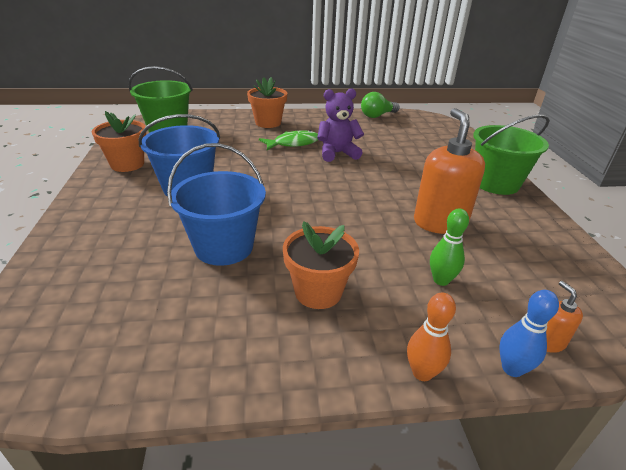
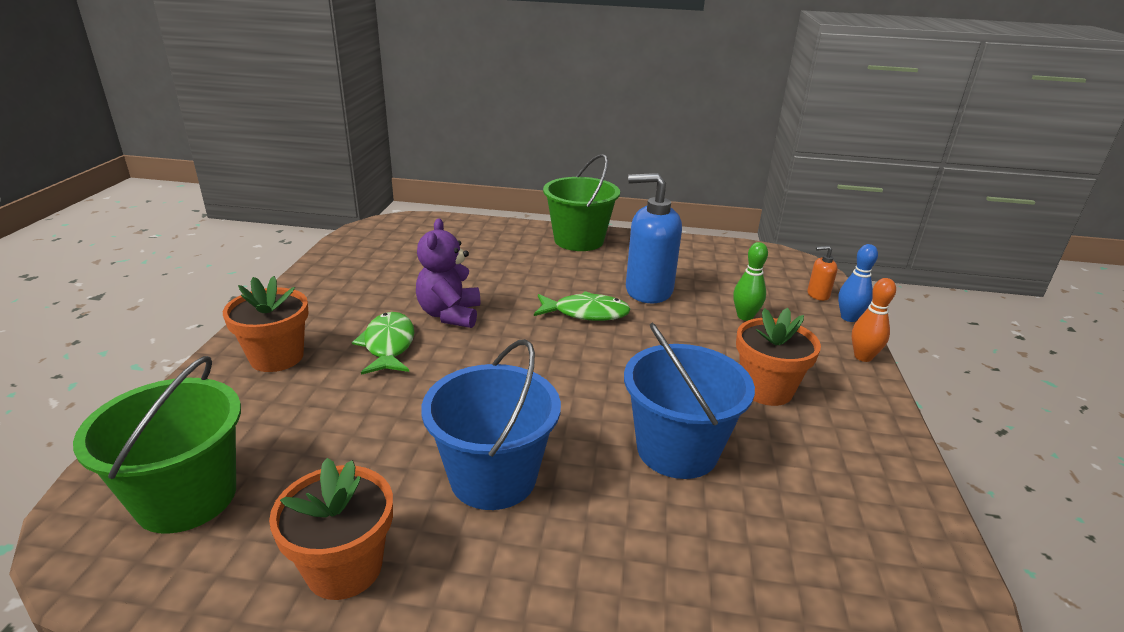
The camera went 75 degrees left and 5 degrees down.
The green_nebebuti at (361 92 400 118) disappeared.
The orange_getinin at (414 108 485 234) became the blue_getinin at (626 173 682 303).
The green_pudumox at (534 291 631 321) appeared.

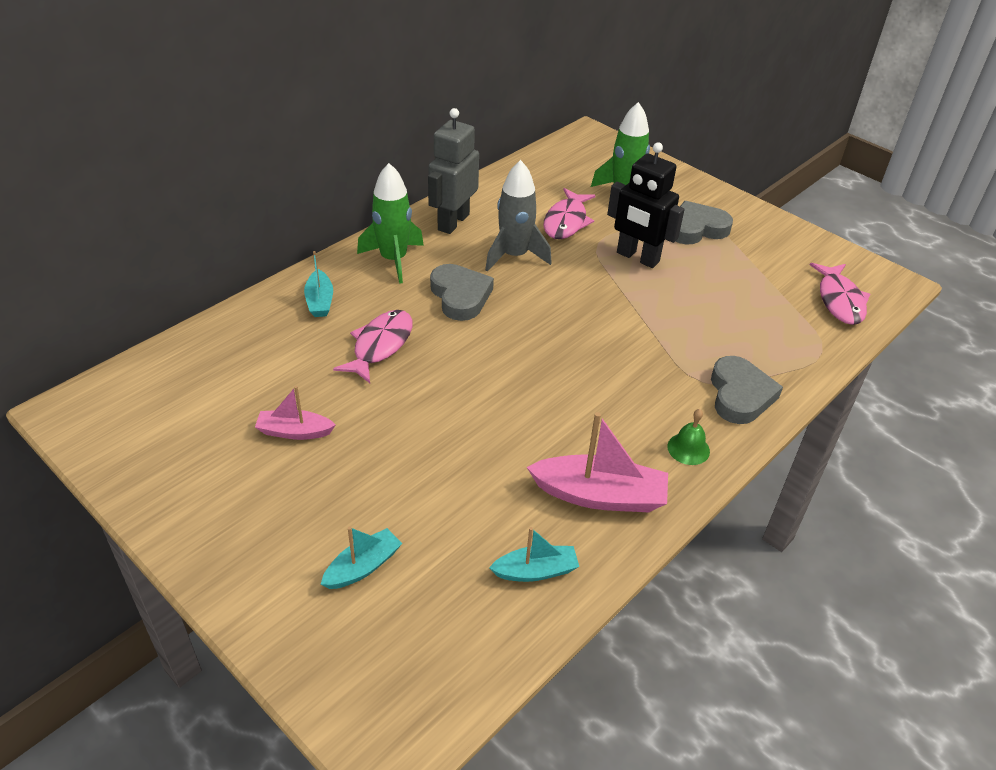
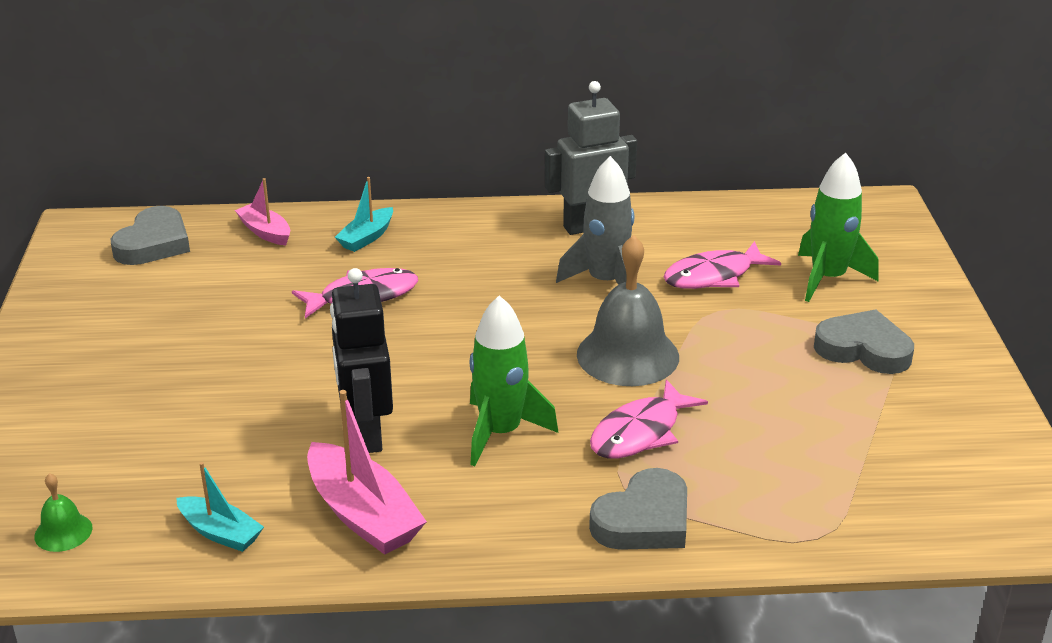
The camera went 45 degrees right and 10 degrees down.
The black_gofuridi moved from (607 142 685 268) to (330 268 393 453).
The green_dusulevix moved from (357 163 424 284) to (469 295 558 466).
The pink_pudumox moved from (810 263 870 325) to (590 379 708 458).
The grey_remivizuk moved from (430 264 494 321) to (111 206 190 265).
The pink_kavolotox moved from (255 386 336 440) to (235 178 290 245).
The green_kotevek moved from (667 409 710 465) to (34 473 92 552).
The turquoise_kavolotox at (321 527 402 589) disappeared.
The grey_kotevek at (577 235 679 386) appeared.

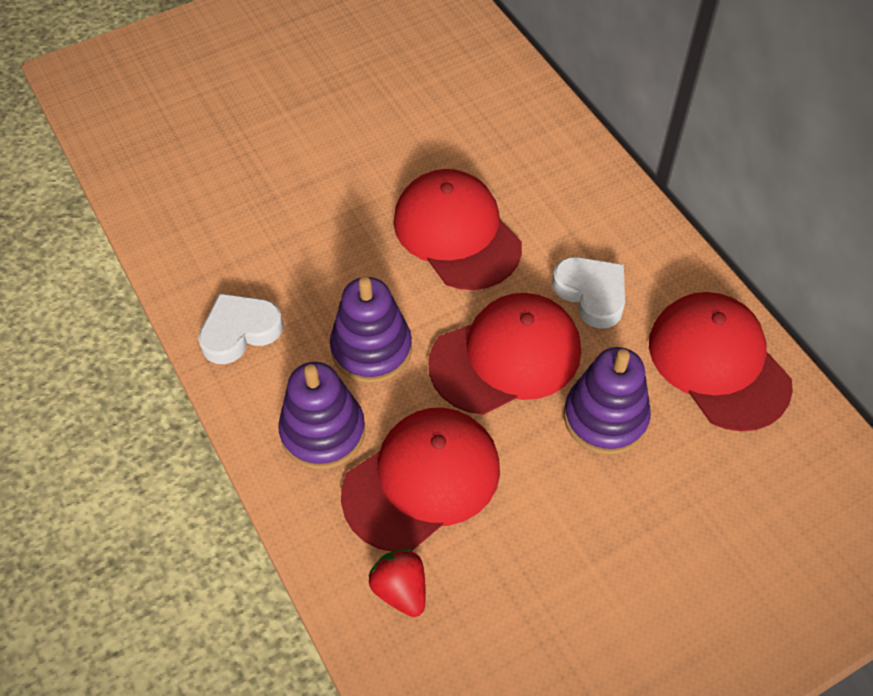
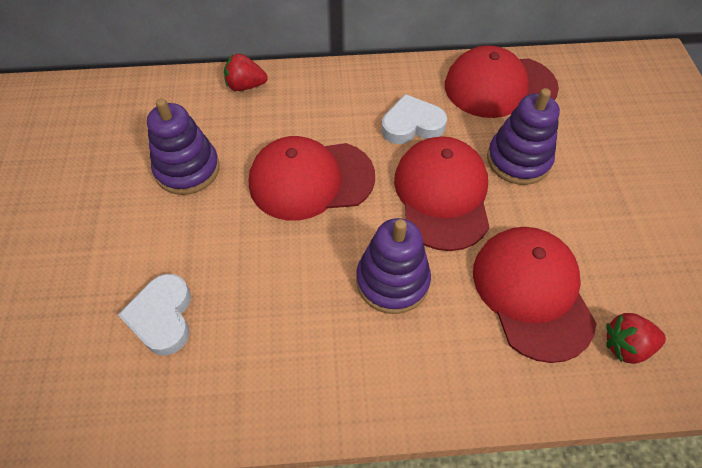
The camera went 65 degrees left and 0 degrees up.
The white_remivizuk moved from (198 293 283 364) to (118 274 191 356).
The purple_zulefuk moved from (278 362 365 469) to (147 98 220 195).
The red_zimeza at (224 53 268 91) appeared.

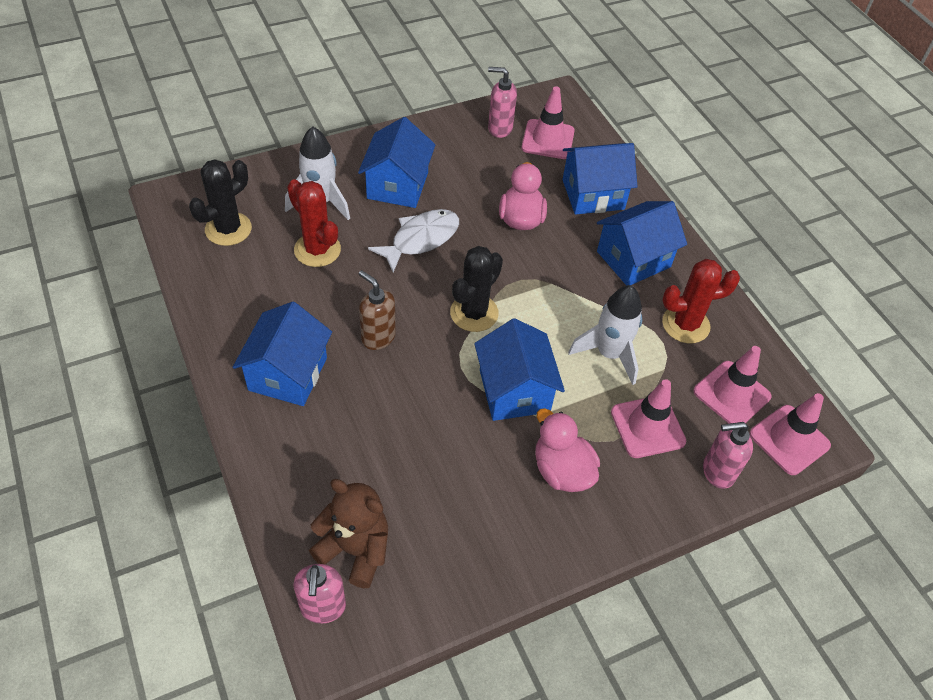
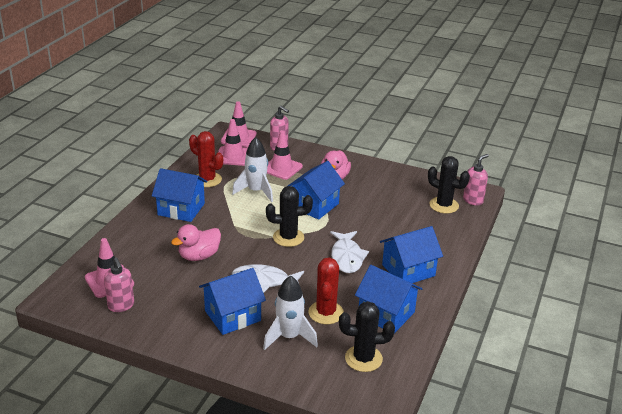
The camera went 130 degrees left and 20 degrees down.
The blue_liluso moved from (563 143 637 215) to (355 265 423 333).
The brown_getinin at (359 270 396 350) was replaced by the white_pudumox at (330 231 369 273).
The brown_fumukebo at (309 479 388 588) was replaced by the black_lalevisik at (428 156 470 214).

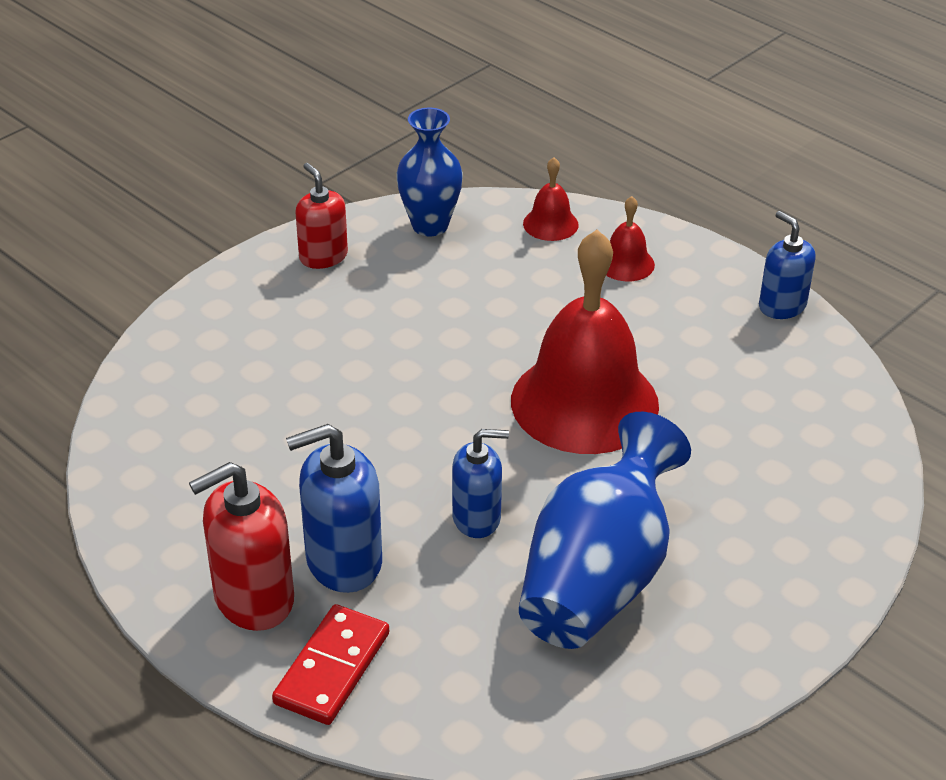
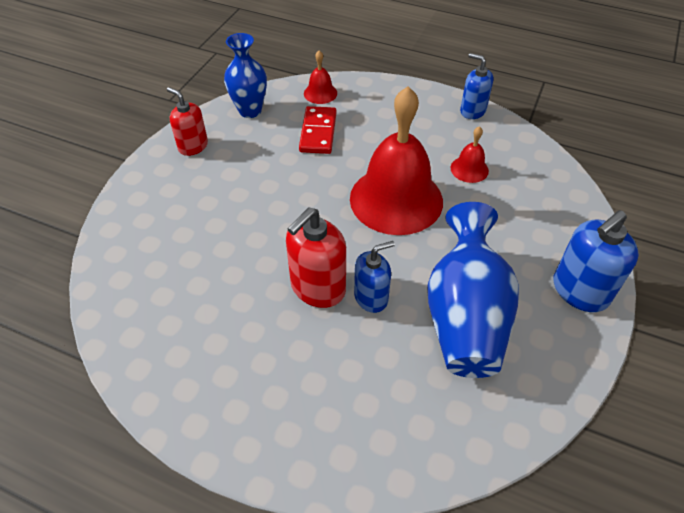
The camera went 20 degrees left and 10 degrees up.
The red_kotevek moved from (606 196 655 281) to (451 126 489 183).
The blue_getinin moved from (286 424 382 593) to (554 210 639 312).
The red_getinin moved from (189 462 294 631) to (286 207 346 308).
The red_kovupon moved from (272 604 389 725) to (299 106 337 154).

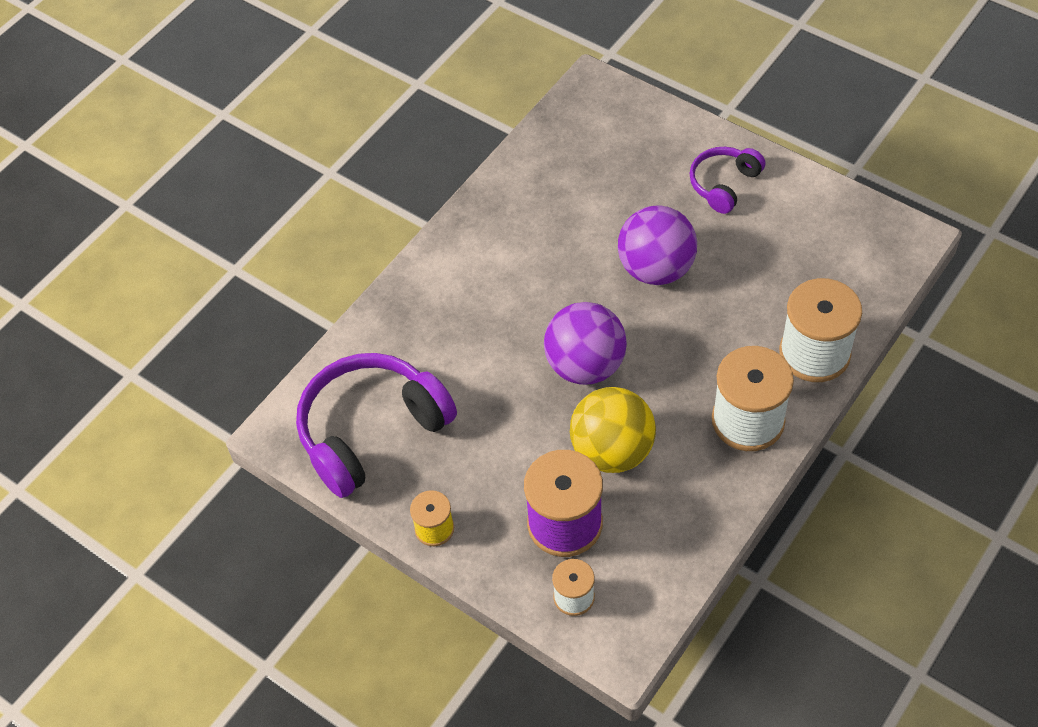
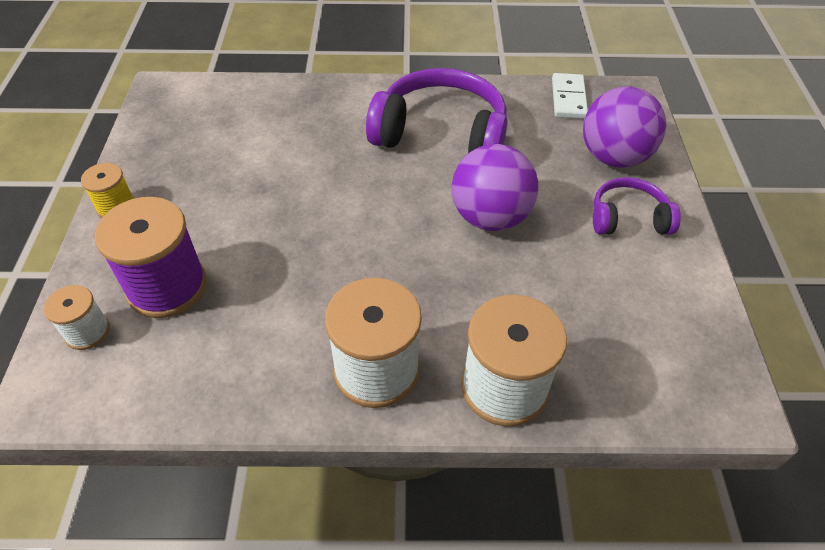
The camera went 50 degrees right and 5 degrees down.
The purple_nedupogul moved from (544 302 627 385) to (583 86 666 168).
The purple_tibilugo moved from (296 353 457 498) to (366 68 508 154).
The yellow_nedupogul at (570 387 656 473) disappeared.
The white_kovupon at (552 73 588 119) appeared.

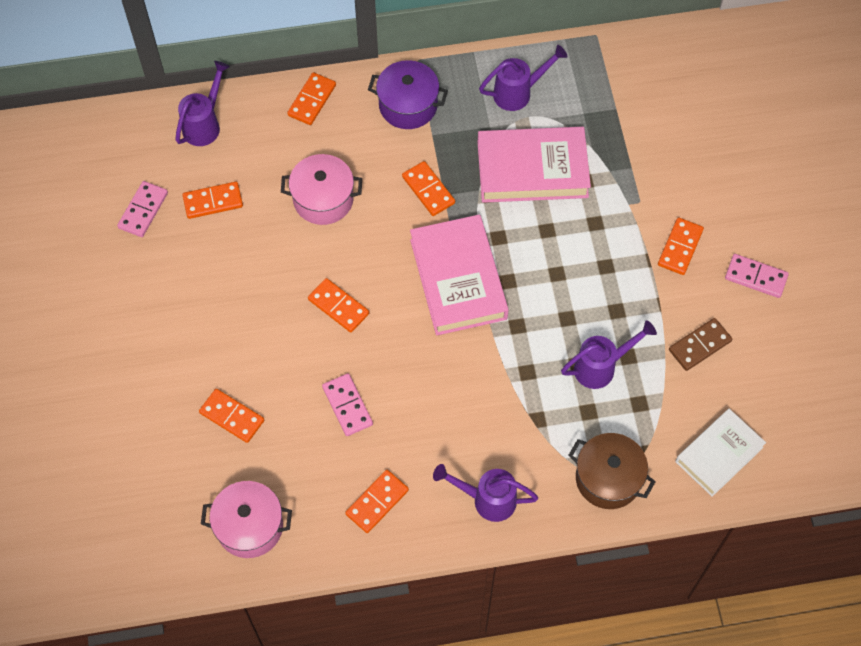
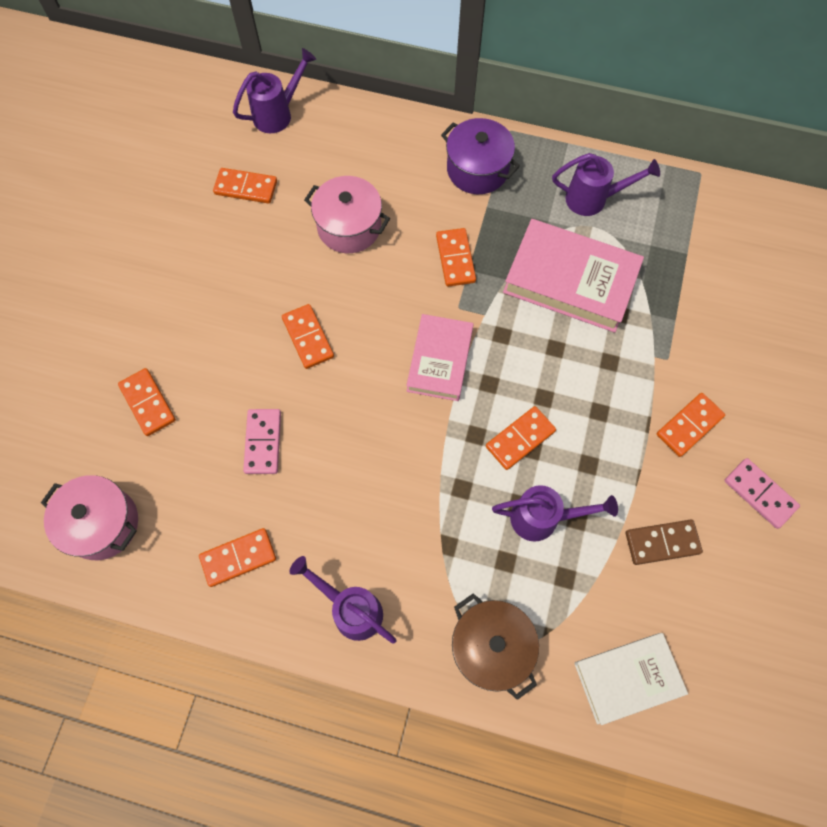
The camera went 25 degrees right and 5 degrees up.
The orange_kovupon moved from (287 72 336 125) to (486 406 556 470).
The pink_kovupon at (117 181 168 237) disappeared.
The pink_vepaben at (410 215 509 335) changed to 0.65 times the size.

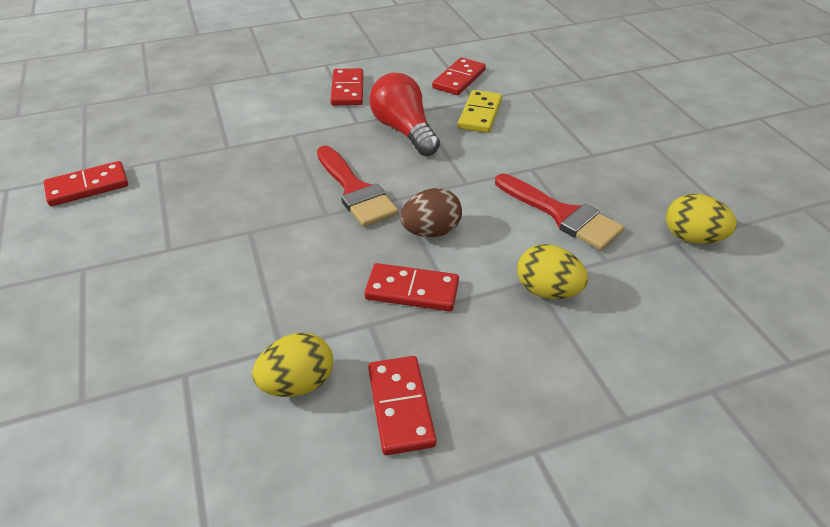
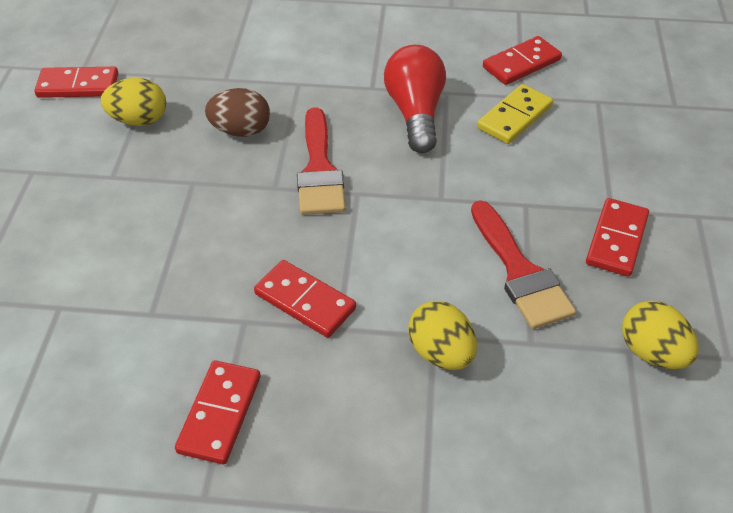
The camera went 25 degrees right and 5 degrees up.
The red_kovupon moved from (331 68 363 106) to (586 198 649 277).
The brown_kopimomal moved from (400 188 462 237) to (205 88 270 137).
The yellow_kopimomal moved from (252 333 333 397) to (101 78 166 126).

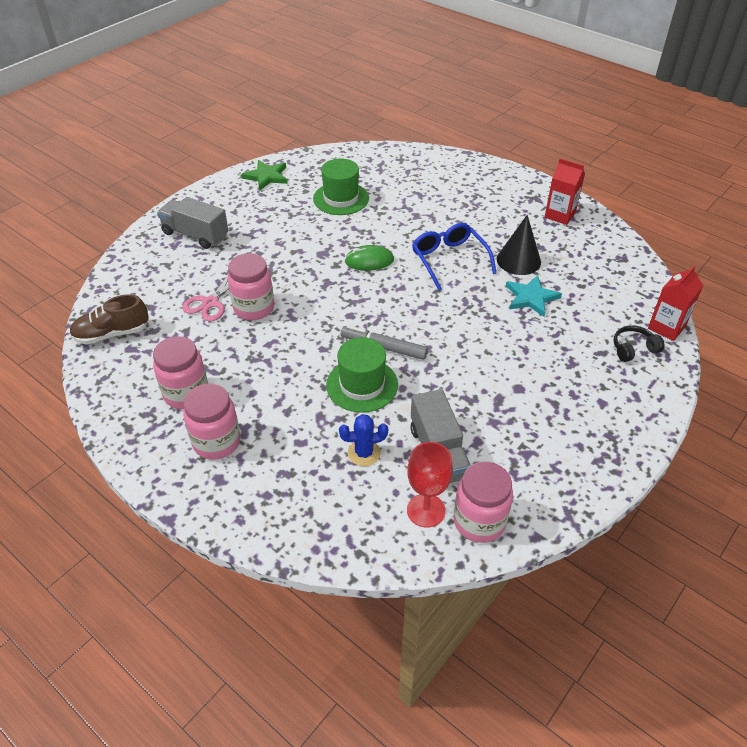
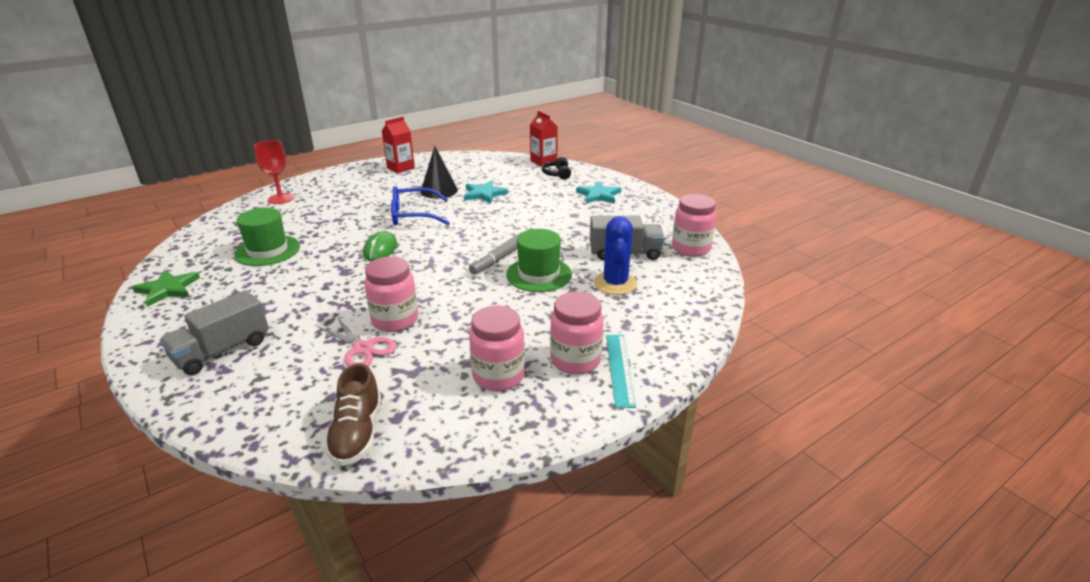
The camera went 75 degrees left and 15 degrees down.
The blue_lalevisik at (339 414 388 466) changed to 1.51 times the size.
The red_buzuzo moved from (407 442 453 528) to (254 140 294 204).
The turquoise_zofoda at (576 181 622 204) appeared.
The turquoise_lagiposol at (606 335 636 408) appeared.

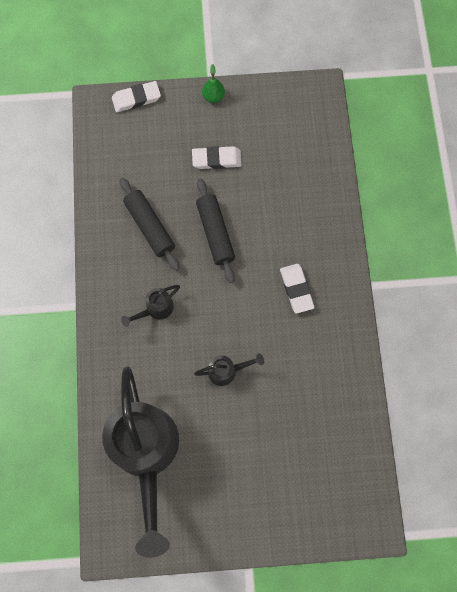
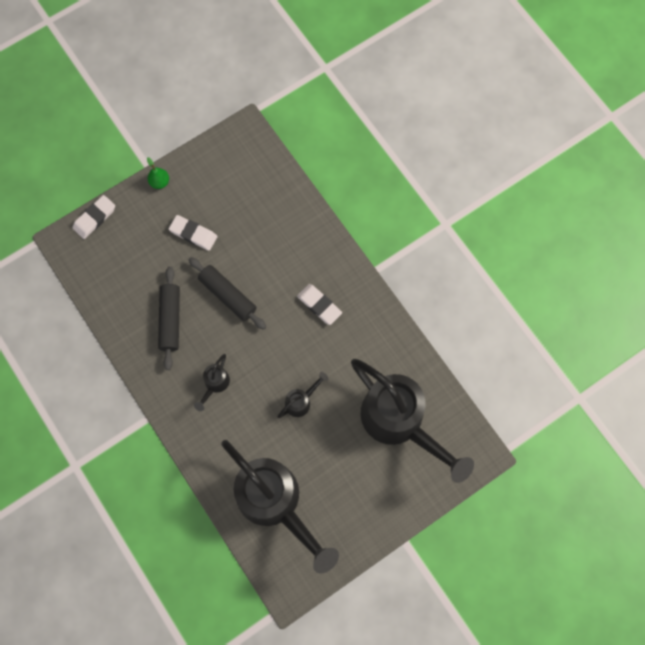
The camera went 30 degrees left and 0 degrees up.
The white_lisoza at (192 146 242 169) turned 60 degrees clockwise.
The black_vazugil at (119 177 180 271) turned 60 degrees clockwise.
The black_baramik at (351 359 474 483) appeared.

